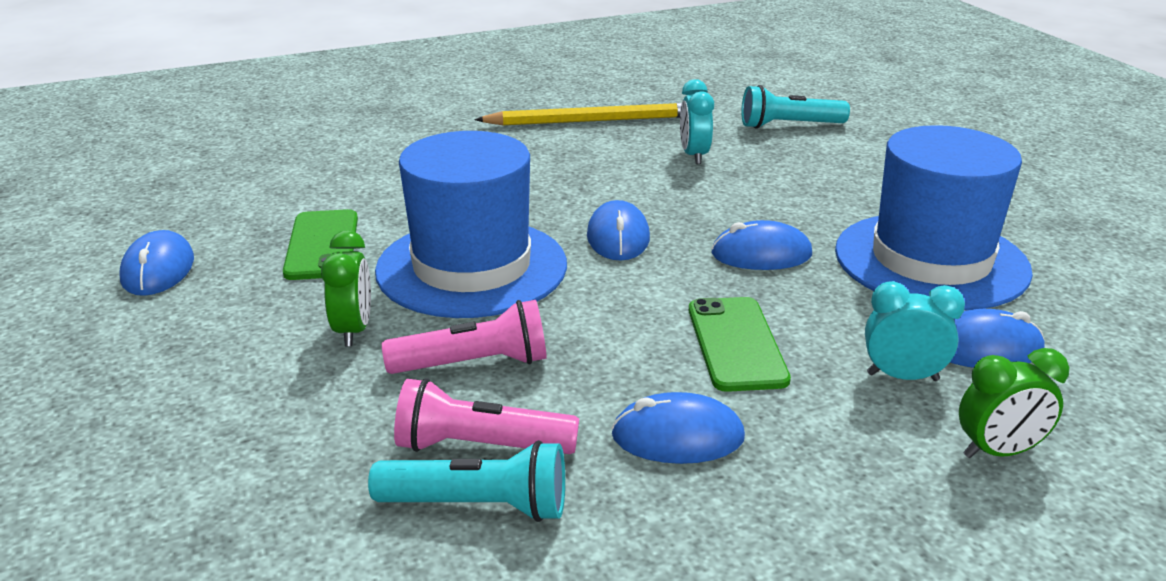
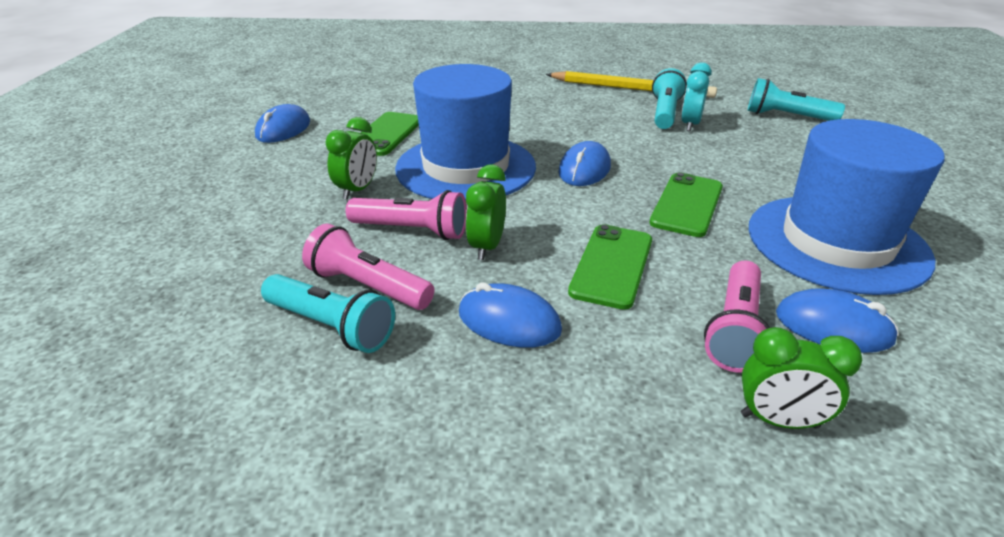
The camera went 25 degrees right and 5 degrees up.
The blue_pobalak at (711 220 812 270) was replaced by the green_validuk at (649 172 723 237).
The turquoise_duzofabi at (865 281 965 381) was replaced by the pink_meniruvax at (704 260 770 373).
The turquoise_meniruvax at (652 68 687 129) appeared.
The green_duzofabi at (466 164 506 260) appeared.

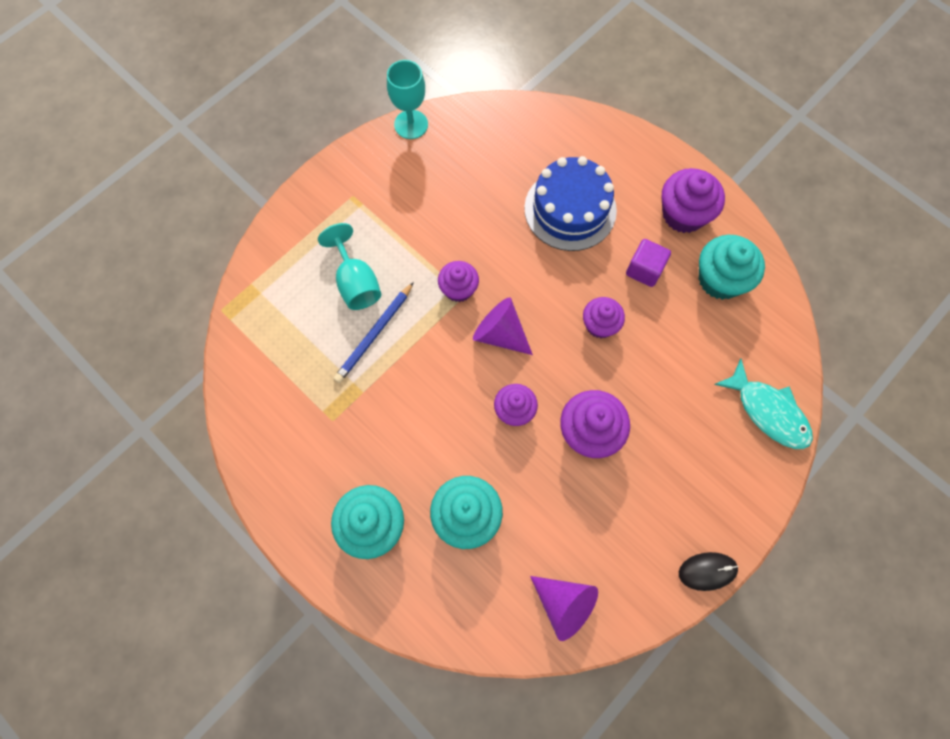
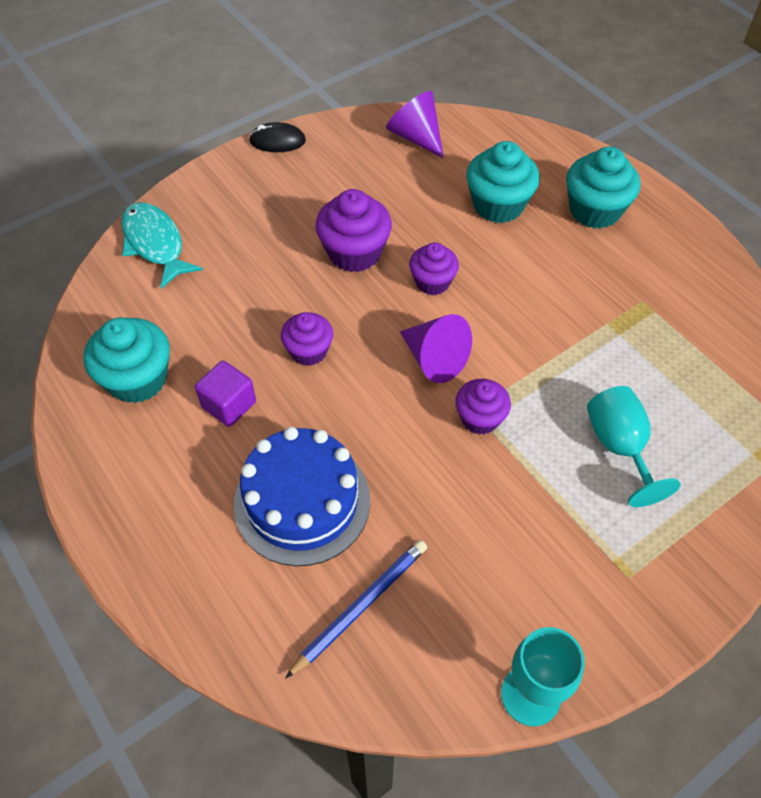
The camera went 170 degrees left and 15 degrees down.
The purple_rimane at (662 168 725 233) disappeared.
The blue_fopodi moved from (333 282 414 383) to (285 540 427 679).

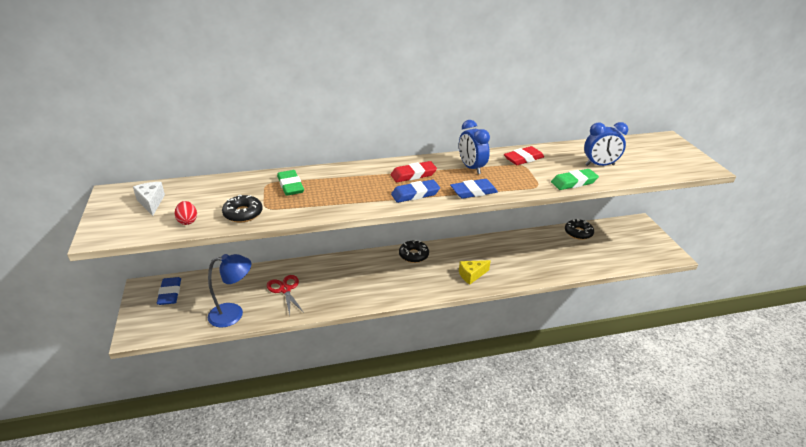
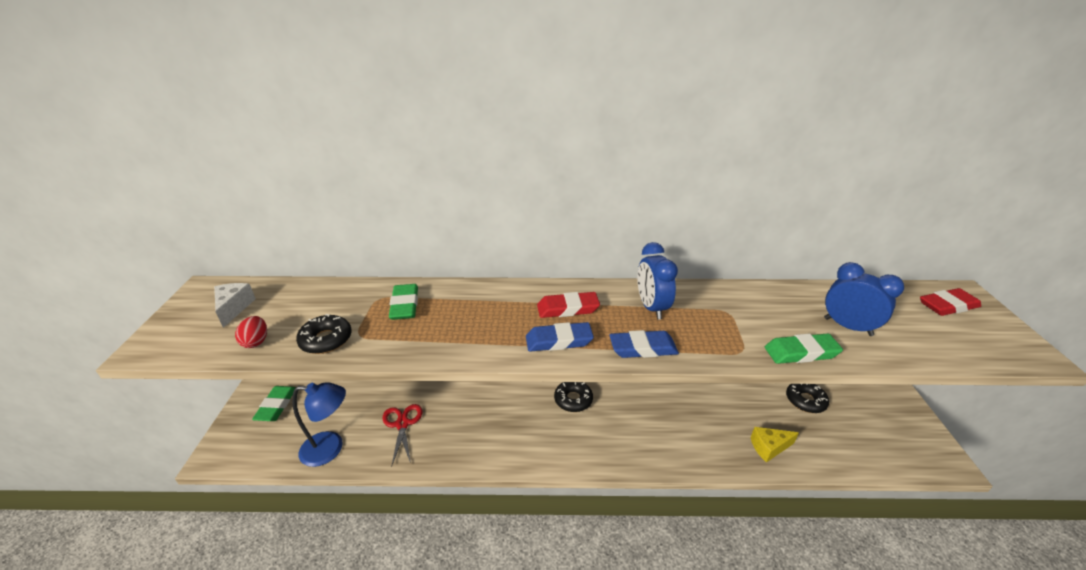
The camera went 15 degrees right and 0 degrees up.
The blue_duzofabi at (584 122 628 166) turned 150 degrees counterclockwise.
The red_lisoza moved from (504 146 544 165) to (920 288 981 316).
The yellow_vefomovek moved from (459 260 491 285) to (750 427 799 462).
The blue_lisoza at (157 277 181 305) became the green_lisoza at (252 386 296 421).

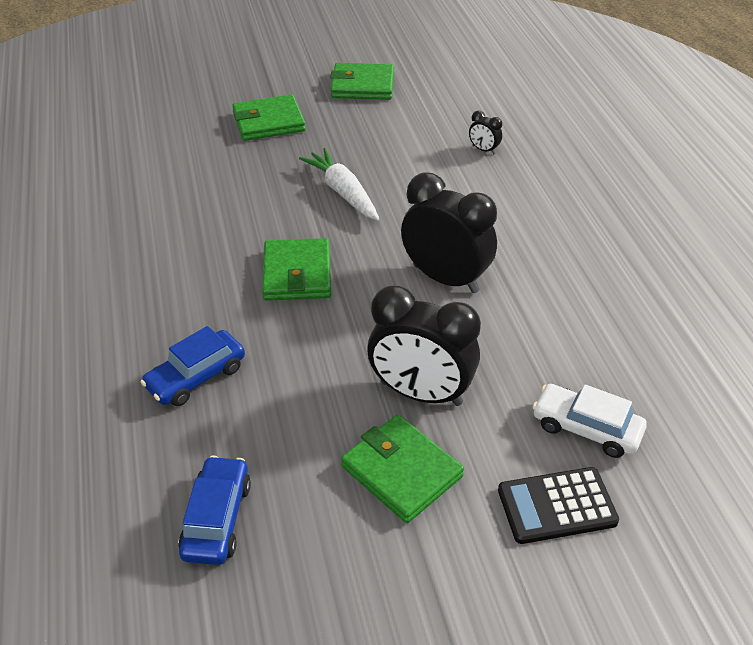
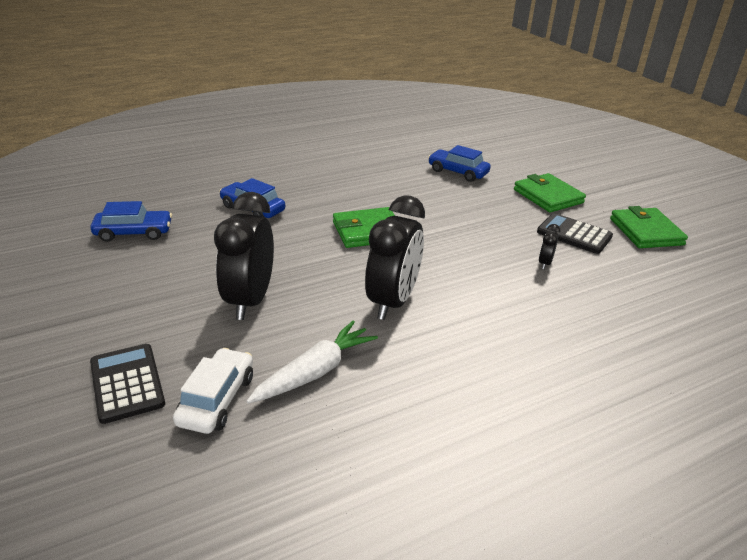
The camera went 75 degrees right and 10 degrees down.
The black_duzofabi moved from (469 111 502 154) to (539 224 560 269).
The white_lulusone moved from (299 148 379 220) to (247 321 378 403).
The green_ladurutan at (341 415 464 523) disappeared.
The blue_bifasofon at (428 145 491 182) appeared.
The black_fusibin at (537 213 613 254) appeared.

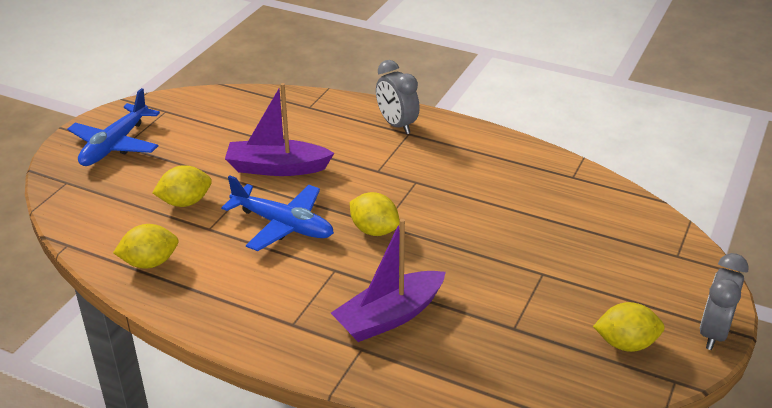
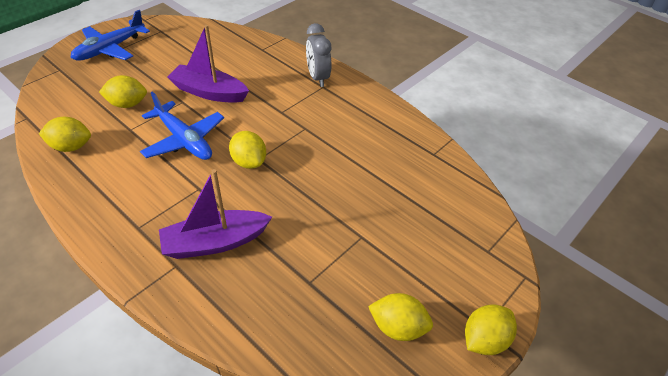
The camera went 15 degrees right and 10 degrees up.
The grey_duzofabi at (700 253 749 350) was replaced by the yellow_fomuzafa at (465 304 517 355).

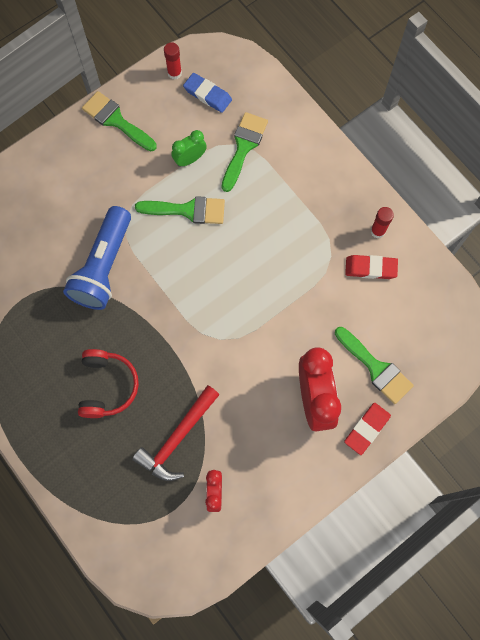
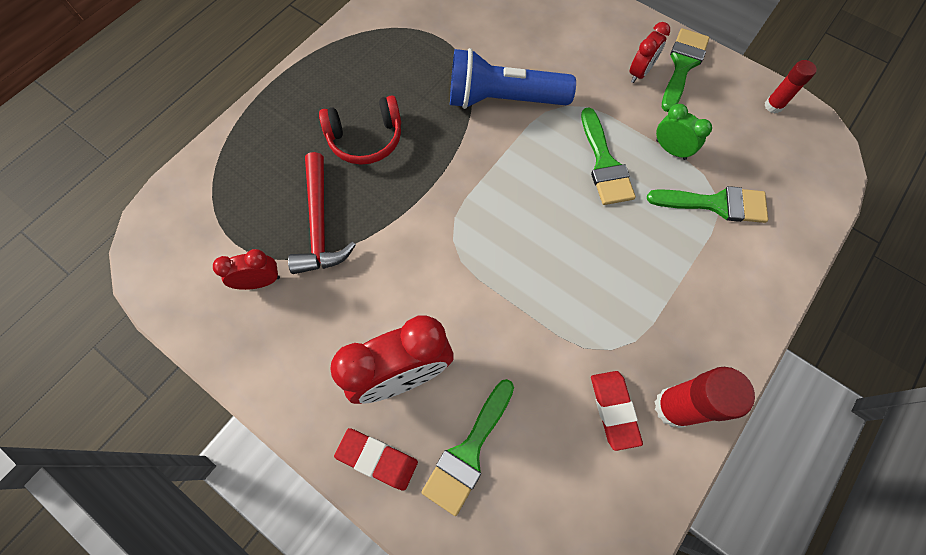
The camera went 75 degrees right and 5 degrees down.
The blue_lisoza at (183 73 232 113) disappeared.
The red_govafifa at (370 207 394 238) changed to 1.73 times the size.
The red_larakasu at (132 385 220 481) turned 120 degrees counterclockwise.
The red_duzofabi at (629 22 670 83) appeared.

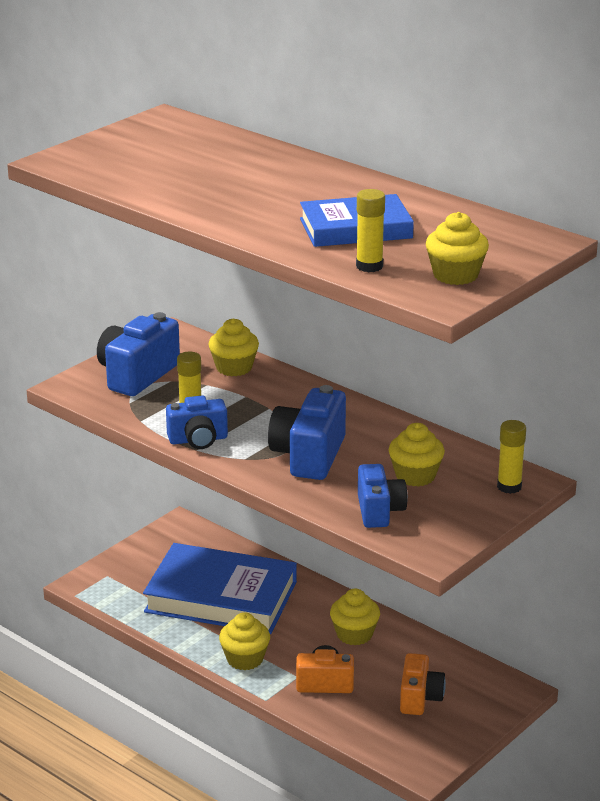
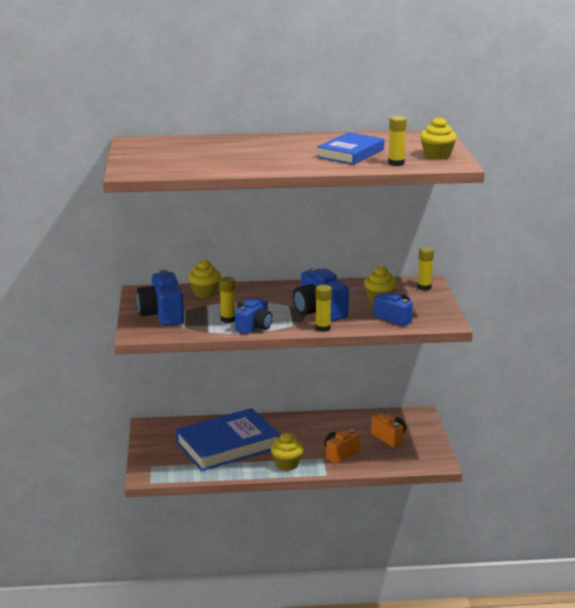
The camera went 45 degrees left and 5 degrees down.
The yellow_rimane at (330 588 380 645) disappeared.
The yellow_govafifa at (315 285 332 332) appeared.

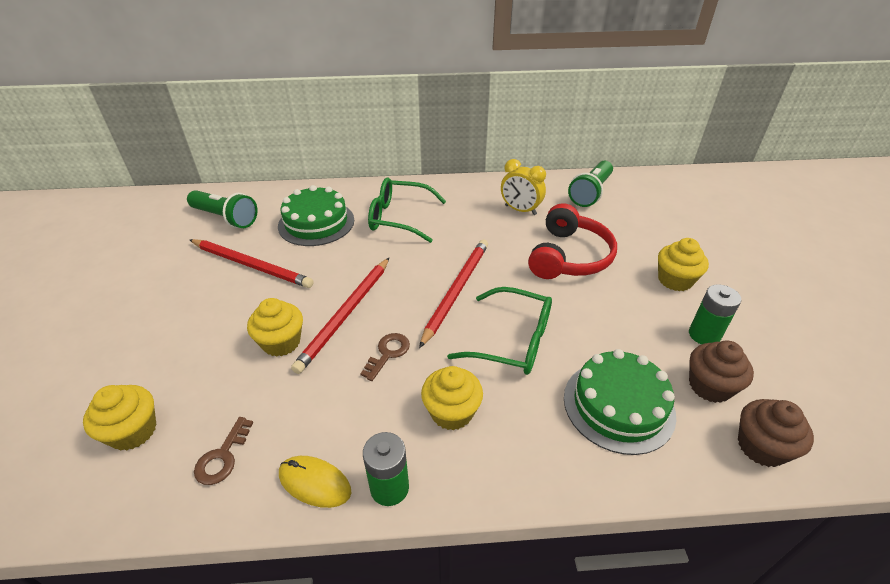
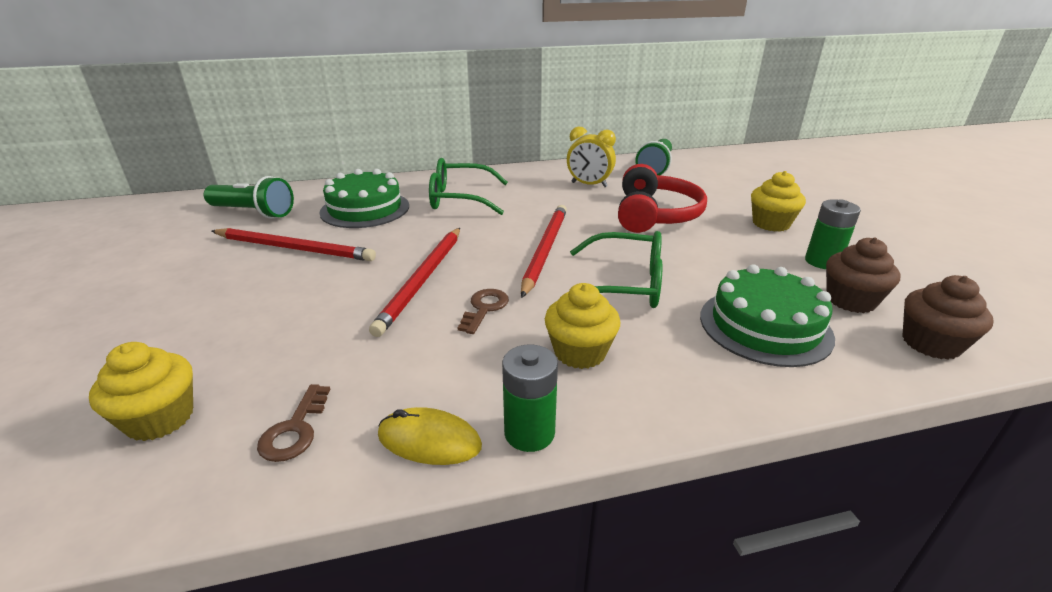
The camera went 10 degrees left and 10 degrees down.
The yellow_rimane at (247 298 303 357) disappeared.

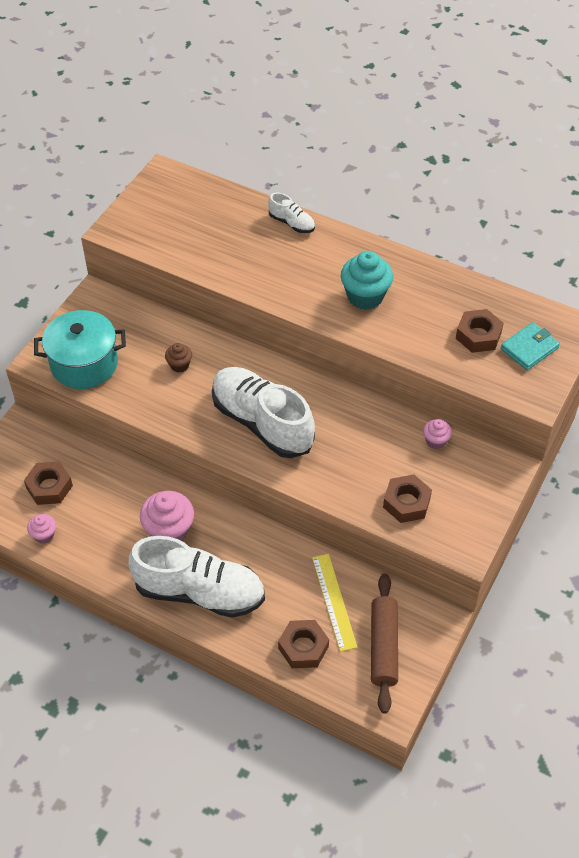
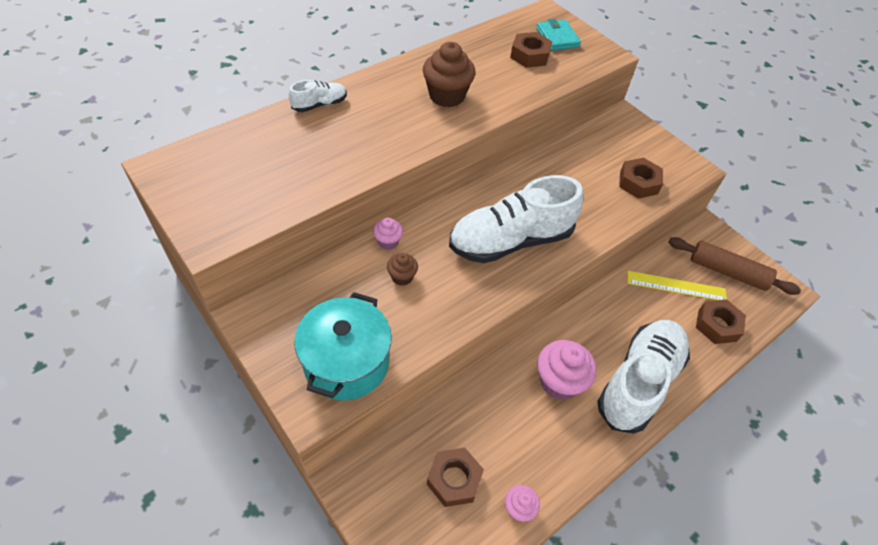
The camera went 70 degrees left and 0 degrees up.
The turquoise_rimane at (341 251 393 310) became the brown_rimane at (423 42 476 107).
The pink_rimane moved from (423 419 452 449) to (373 217 403 250).

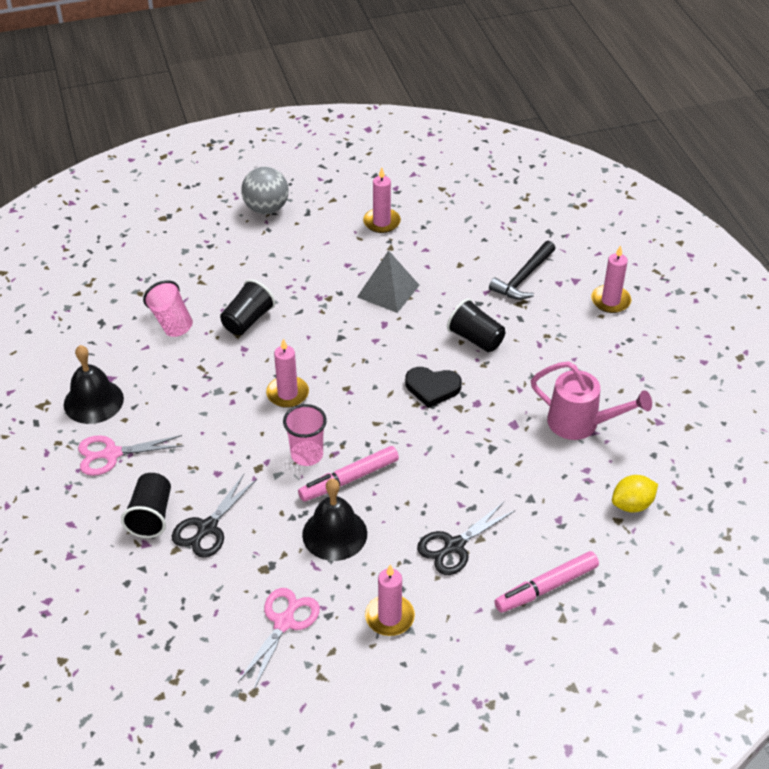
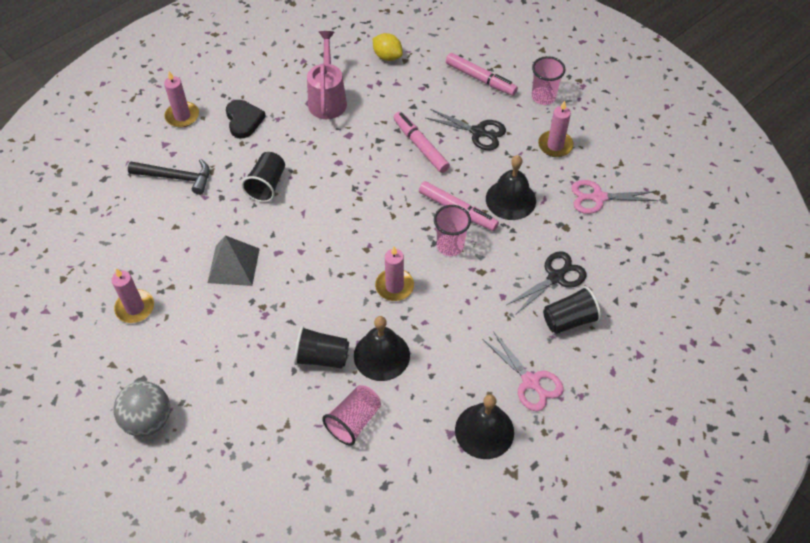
The camera went 115 degrees left and 10 degrees up.
The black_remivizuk moved from (405 367 462 408) to (226 100 266 138).
The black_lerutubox at (172 474 257 558) turned 45 degrees counterclockwise.
The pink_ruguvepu at (532 56 565 105) appeared.
The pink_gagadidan at (393 112 450 173) appeared.
The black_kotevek at (354 316 410 381) appeared.

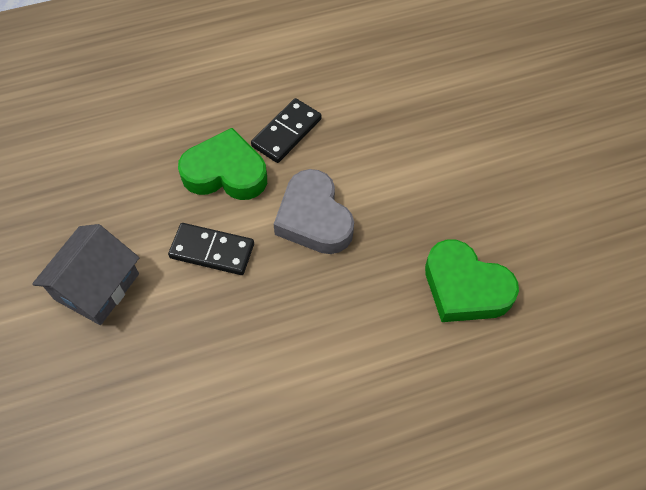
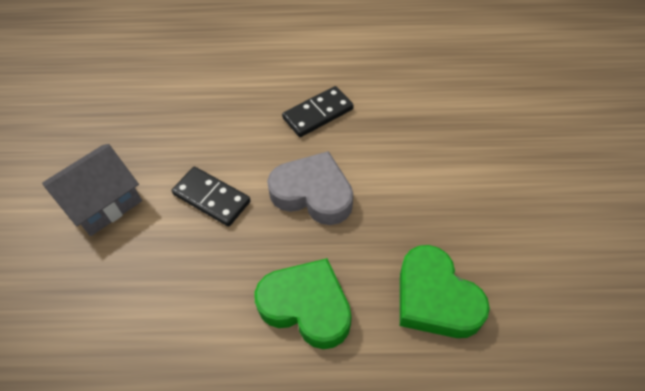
The camera went 20 degrees right and 5 degrees down.
The green_remivizuk moved from (178 128 267 200) to (254 258 352 349).
The grey_remivizuk at (273 169 354 254) turned 120 degrees clockwise.

